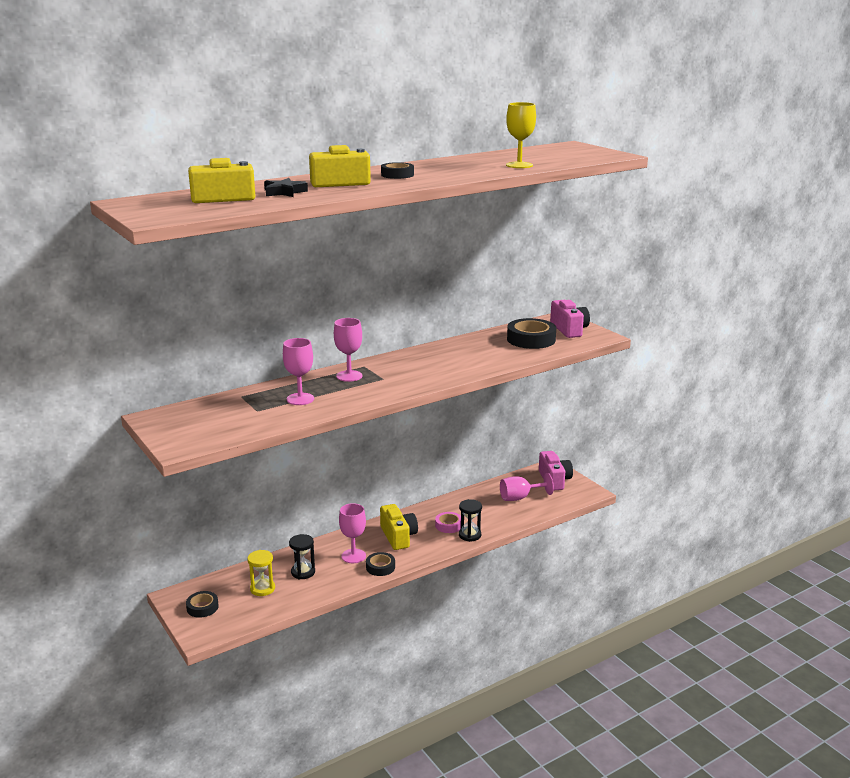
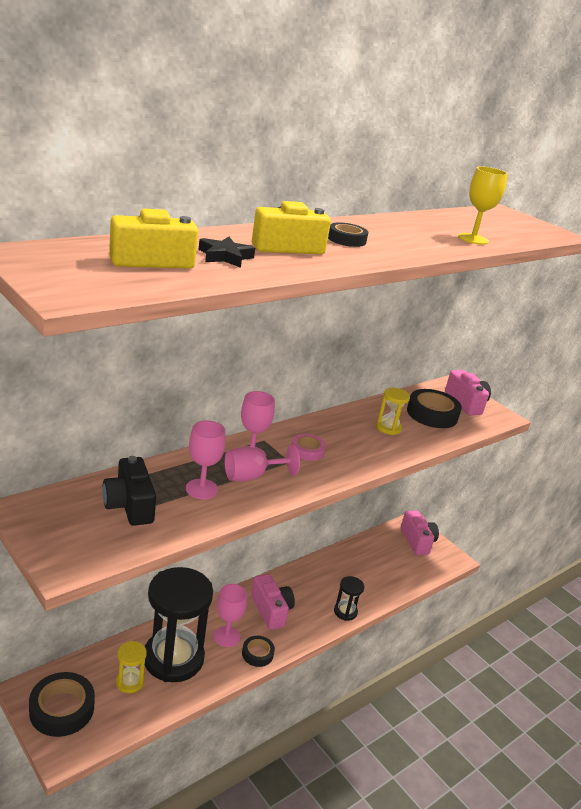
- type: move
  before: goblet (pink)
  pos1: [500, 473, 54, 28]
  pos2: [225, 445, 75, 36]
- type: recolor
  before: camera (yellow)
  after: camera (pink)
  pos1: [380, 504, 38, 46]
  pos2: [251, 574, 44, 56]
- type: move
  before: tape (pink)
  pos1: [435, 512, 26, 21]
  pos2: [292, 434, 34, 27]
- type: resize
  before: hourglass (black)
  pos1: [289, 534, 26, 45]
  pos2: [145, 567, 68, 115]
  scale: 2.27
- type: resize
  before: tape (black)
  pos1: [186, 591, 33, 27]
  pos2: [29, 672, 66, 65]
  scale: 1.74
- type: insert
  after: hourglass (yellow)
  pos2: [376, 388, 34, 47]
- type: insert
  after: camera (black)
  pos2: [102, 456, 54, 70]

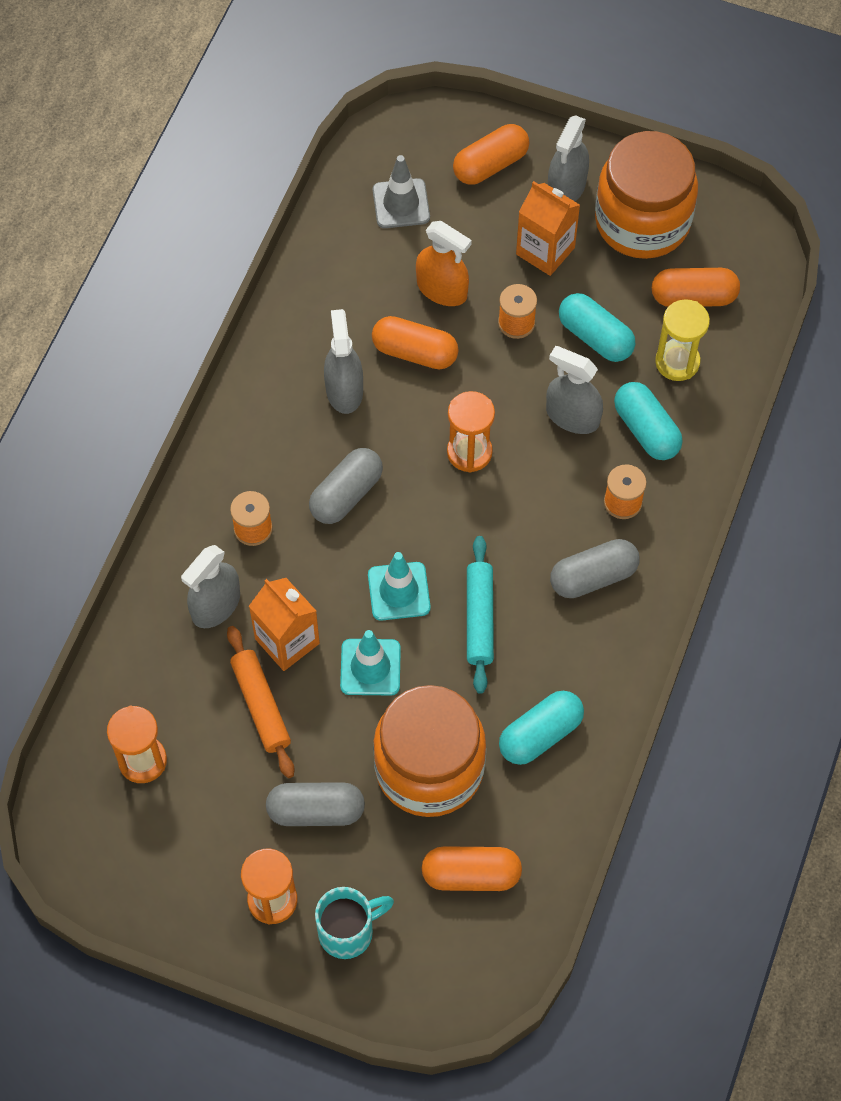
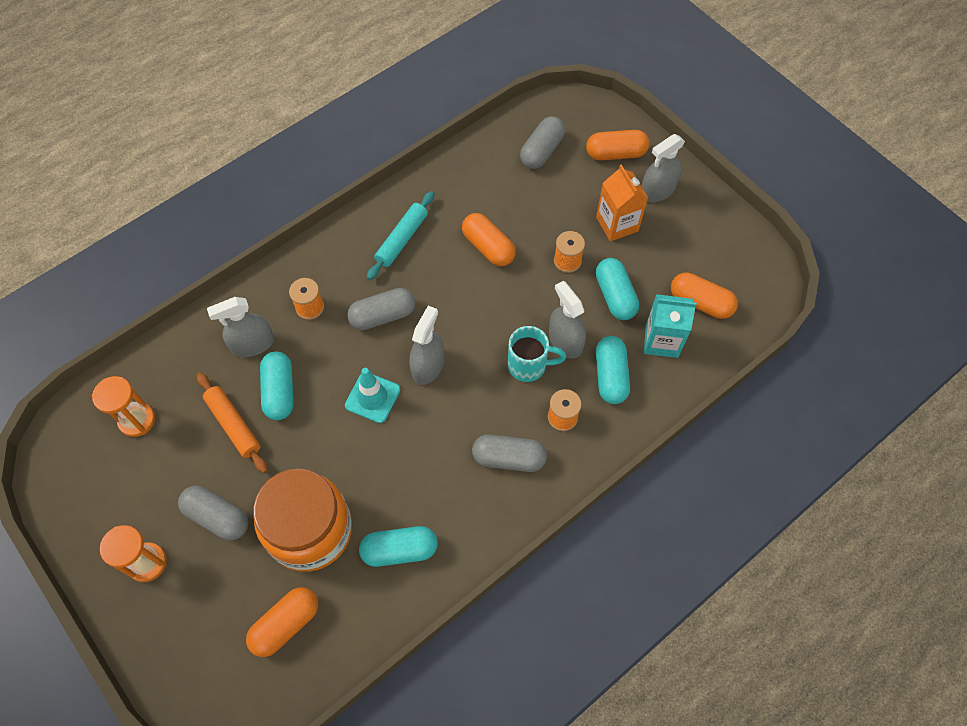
- type: delete
  before: jar (orange)
  pos1: [595, 131, 103, 128]
- type: replace
  before: traffic cone (grey)
  after: capsule (grey)
  pos1: [373, 155, 57, 73]
  pos2: [520, 116, 45, 53]
- type: delete
  before: spray bottle (orange)
  pos1: [416, 221, 56, 85]
- type: replace
  before: hourglass (yellow)
  after: carton (turquoise)
  pos1: [655, 299, 55, 82]
  pos2: [644, 294, 53, 64]
- type: move
  before: spray bottle (grey)
  pos1: [324, 309, 39, 105]
  pos2: [409, 306, 35, 79]
- type: delete
  before: hourglass (orange)
  pos1: [447, 391, 48, 82]
- type: move
  before: rolling pin (turquoise)
  pos1: [467, 536, 27, 158]
  pos2: [367, 191, 68, 89]
- type: replace
  before: carton (orange)
  after: capsule (turquoise)
  pos1: [249, 578, 71, 93]
  pos2: [260, 352, 34, 68]
- type: rotate
  before: rolling pin (orange)
  pos1: [227, 626, 68, 152]
  pos2: [197, 373, 71, 100]
  turn: -45
- type: delete
  before: traffic cone (turquoise)
  pos1: [340, 630, 61, 65]
- type: rotate
  before: capsule (orange)
  pos1: [422, 846, 100, 45]
  pos2: [246, 587, 72, 70]
  turn: -75
- type: move
  before: mug (turquoise)
  pos1: [315, 887, 79, 72]
  pos2: [508, 326, 58, 56]

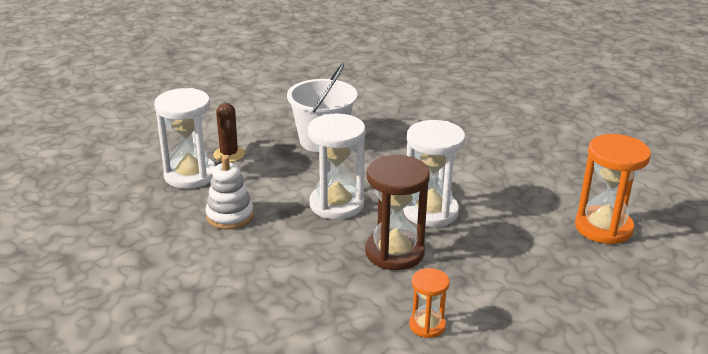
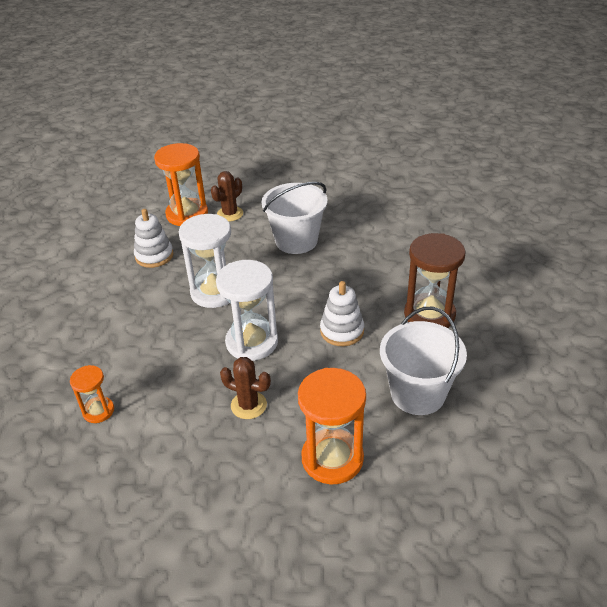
- type: recolor
  before: hourglass (white)
  after: hourglass (orange)
  pos1: [154, 88, 62, 101]
  pos2: [154, 143, 54, 83]
- type: move
  before: hourglass (brown)
  pos1: [365, 155, 65, 115]
  pos2: [404, 233, 62, 95]
- type: insert
  after: stacking toy (white)
  pos2: [320, 281, 44, 65]
- type: insert
  after: bucket (white)
  pos2: [380, 307, 87, 108]
- type: insert
  after: cactus (brown)
  pos2: [220, 357, 51, 62]

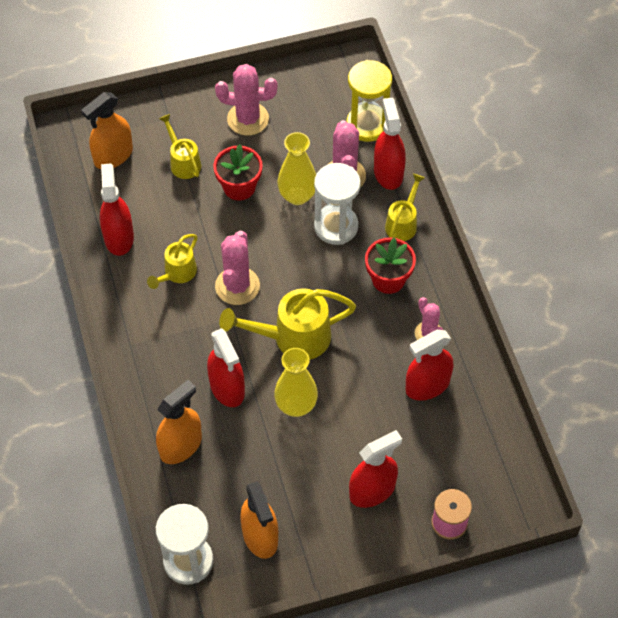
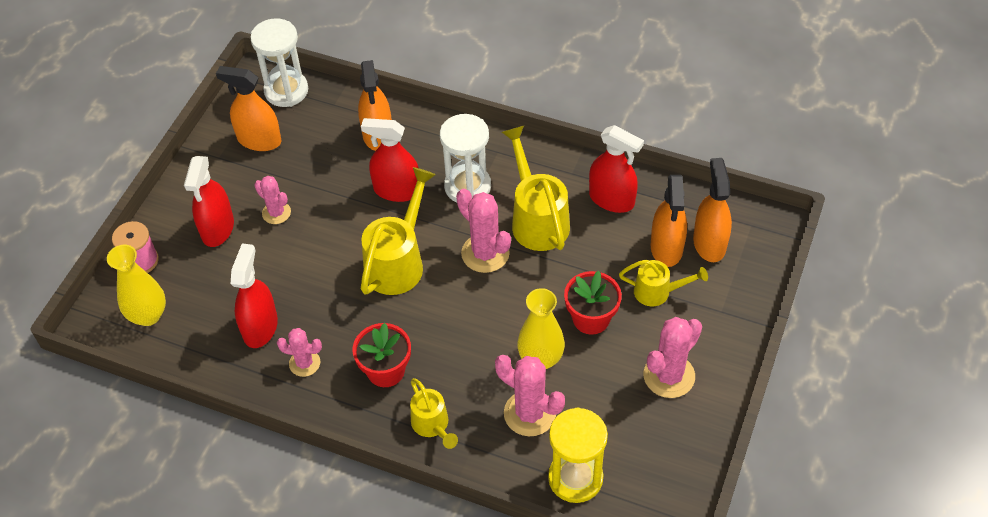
- type: delete
  before: spray bottle (red)
  pos1: [374, 98, 32, 92]
- type: move
  before: hourglass (white)
  pos1: [314, 163, 47, 82]
  pos2: [440, 114, 51, 89]
- type: resize
  before: watering can (yellow)
  pos1: [147, 234, 50, 55]
  pos2: [502, 126, 68, 125]
  scale: 1.7
- type: move
  before: vase (yellow)
  pos1: [274, 348, 44, 69]
  pos2: [107, 245, 59, 81]
- type: insert
  after: spray bottle (orange)
  pos2: [651, 175, 36, 92]
- type: insert
  after: cactus (pink)
  pos2: [254, 176, 37, 48]

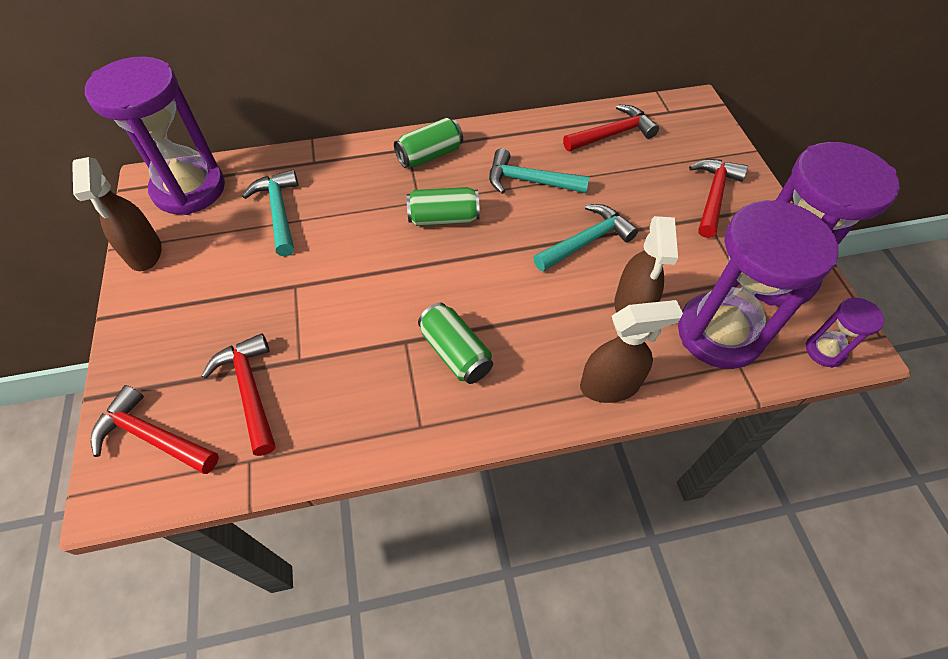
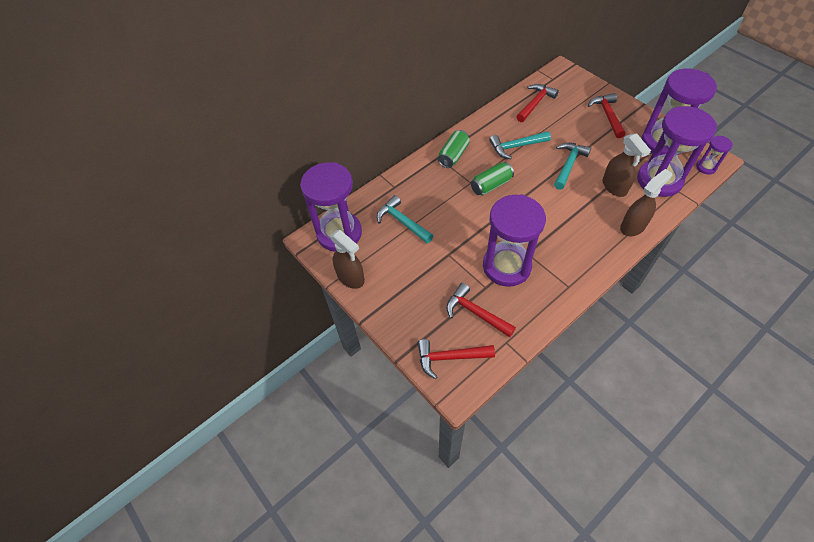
- type: delete
  before: can (green)
  pos1: [418, 303, 75, 81]
- type: insert
  after: hourglass (purple)
  pos2: [483, 194, 63, 93]

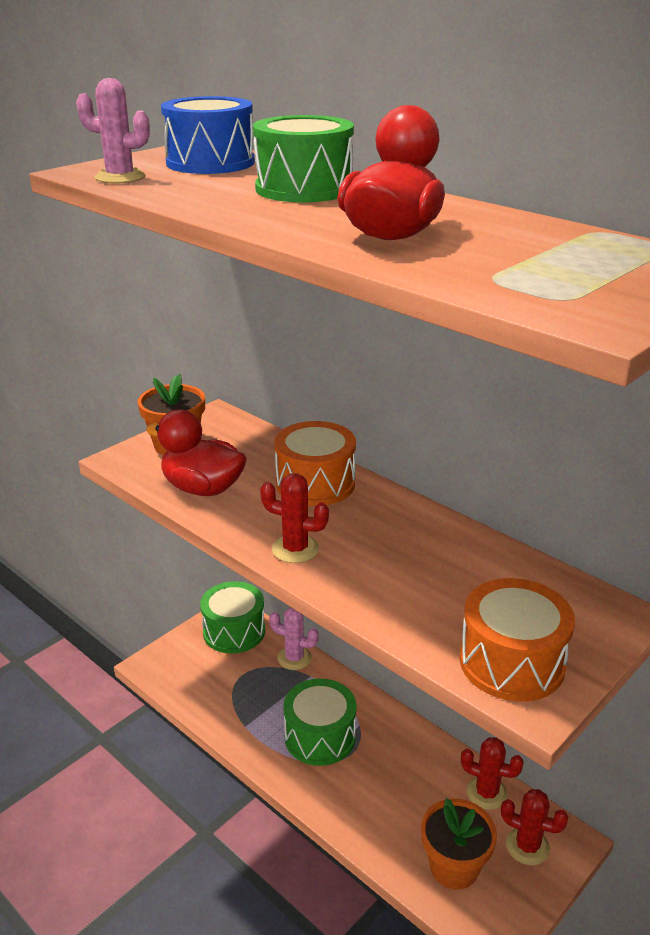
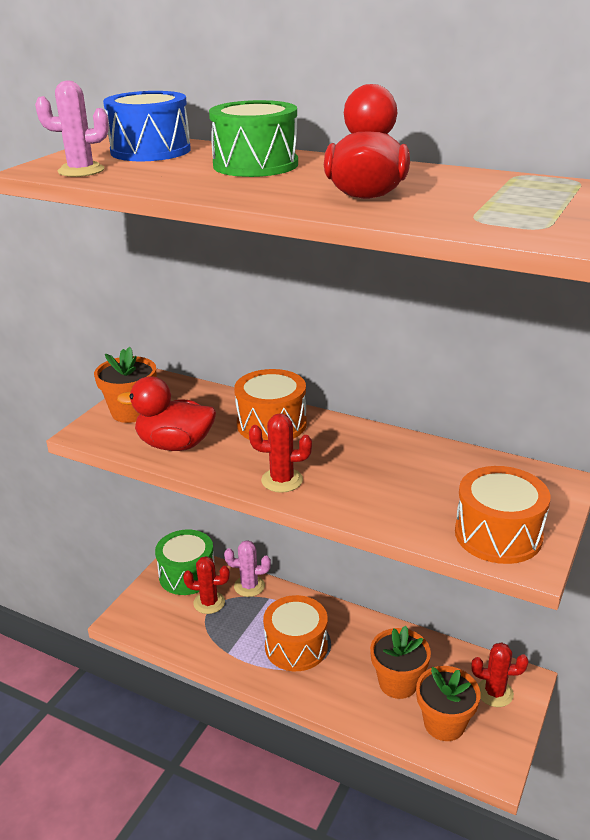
- type: recolor
  before: drum (green)
  after: drum (orange)
  pos1: [283, 678, 74, 88]
  pos2: [263, 595, 65, 76]
- type: move
  before: cactus (red)
  pos1: [461, 737, 63, 73]
  pos2: [183, 556, 47, 58]
- type: insert
  after: flower pot (orange)
  pos2: [370, 626, 61, 73]

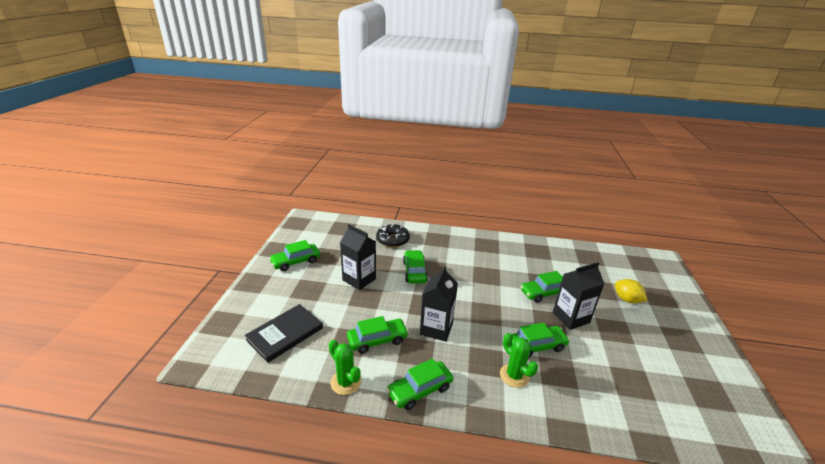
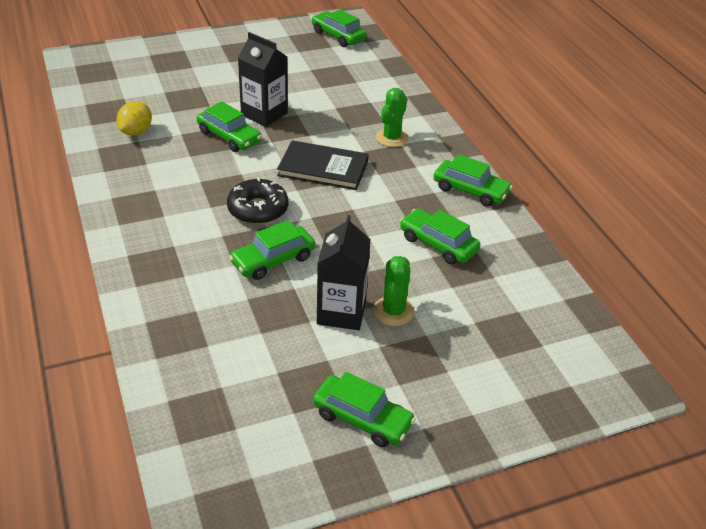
- type: move
  before: donut (black)
  pos1: [376, 224, 34, 24]
  pos2: [227, 177, 61, 47]
- type: delete
  before: carton (black)
  pos1: [420, 266, 38, 76]
- type: move
  before: lemon (yellow)
  pos1: [615, 279, 32, 24]
  pos2: [116, 101, 36, 35]
- type: move
  before: book (black)
  pos1: [245, 304, 78, 59]
  pos2: [277, 140, 92, 50]
- type: move
  before: car (green)
  pos1: [511, 322, 59, 36]
  pos2: [311, 9, 56, 38]
- type: move
  before: cactus (green)
  pos1: [329, 340, 32, 55]
  pos2: [373, 256, 41, 70]

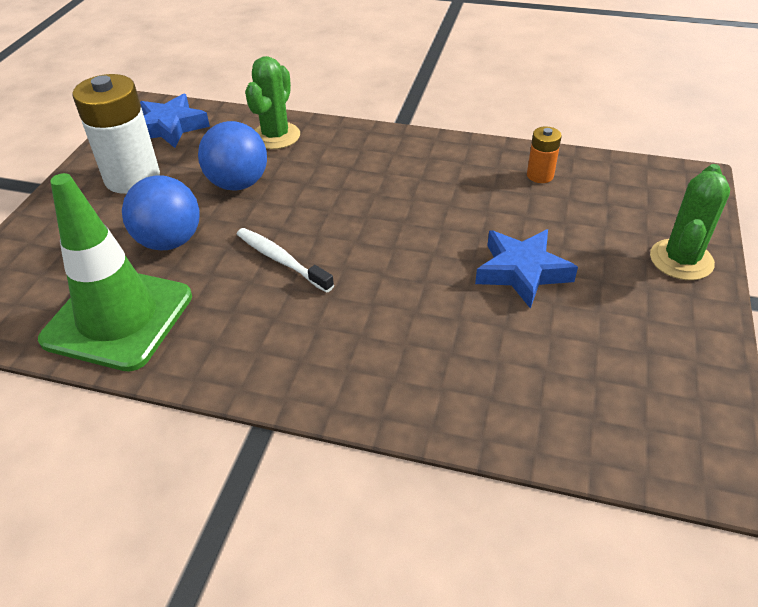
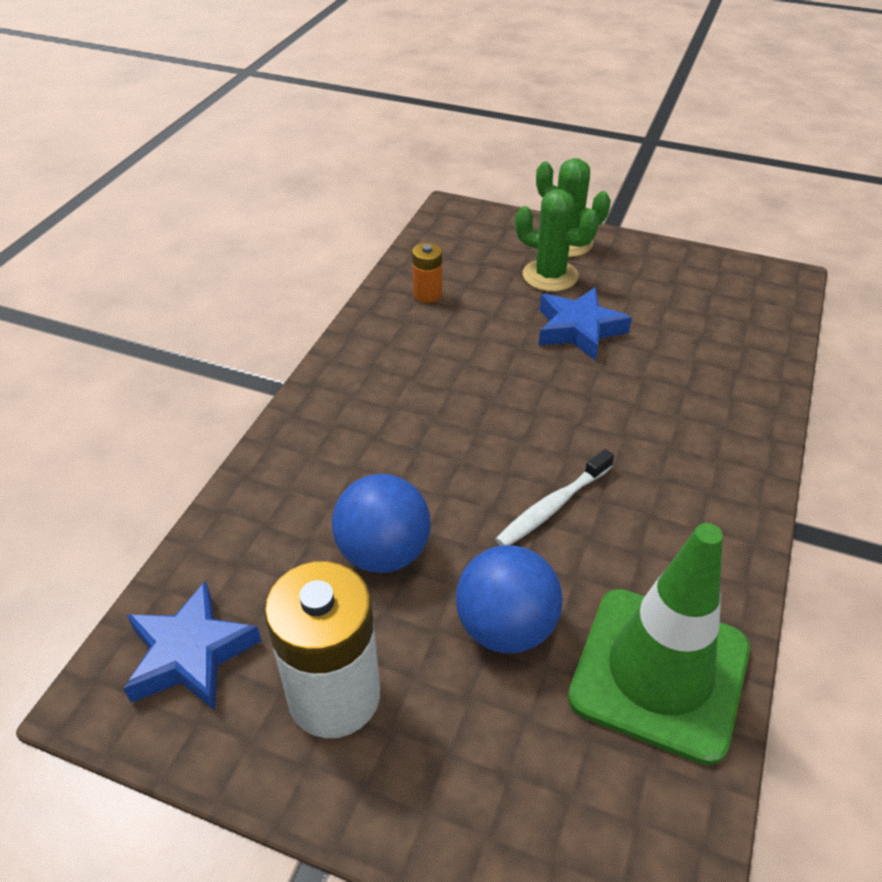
- type: move
  before: cactus (green)
  pos1: [245, 56, 55, 93]
  pos2: [515, 189, 84, 103]

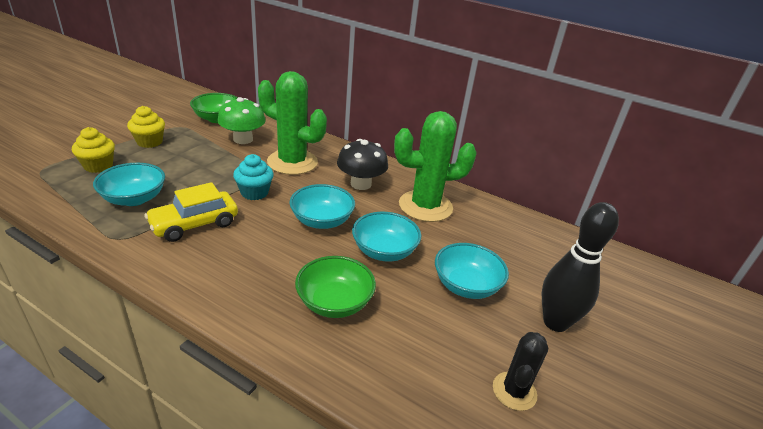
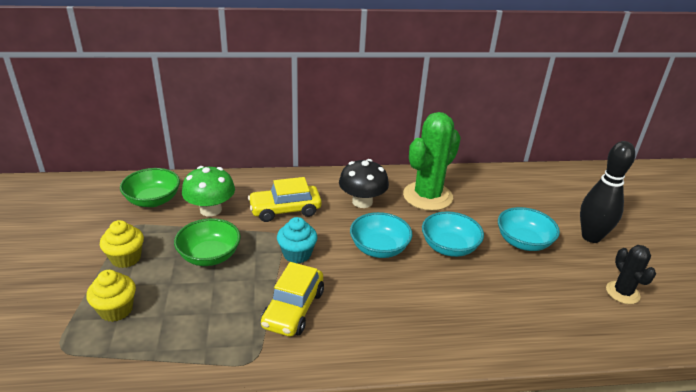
- type: replace
  before: cactus (green)
  after: car (yellow)
  pos1: [258, 71, 69, 104]
  pos2: [248, 177, 74, 45]
- type: delete
  before: bowl (turquoise)
  pos1: [93, 163, 72, 43]
- type: move
  before: bowl (green)
  pos1: [295, 256, 81, 62]
  pos2: [174, 218, 67, 48]

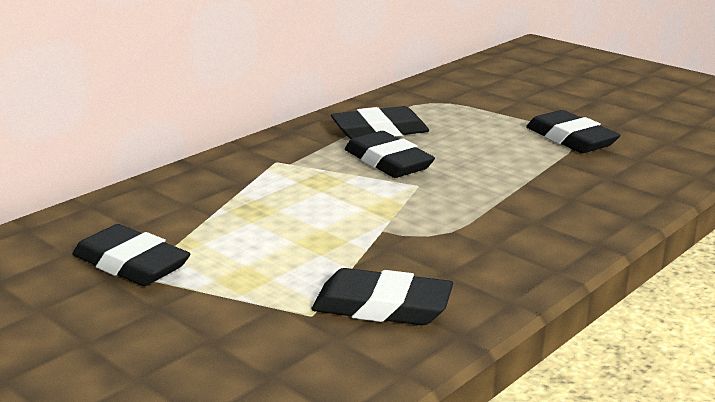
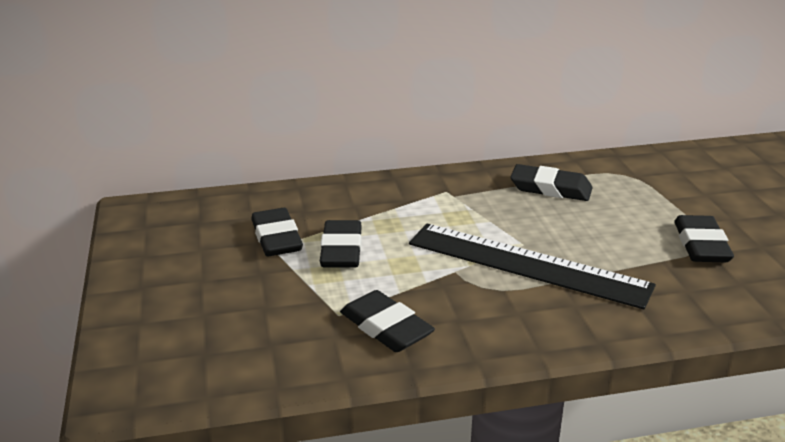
- type: move
  before: eraser (black)
  pos1: [345, 131, 90, 47]
  pos2: [320, 220, 42, 48]
- type: insert
  after: ruler (black)
  pos2: [409, 224, 247, 85]

